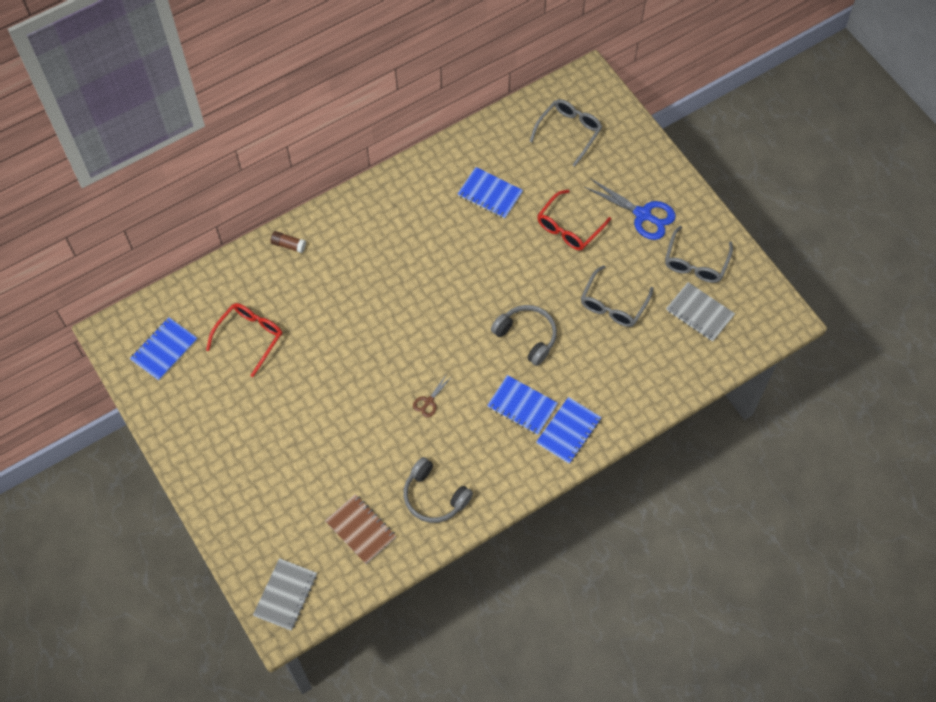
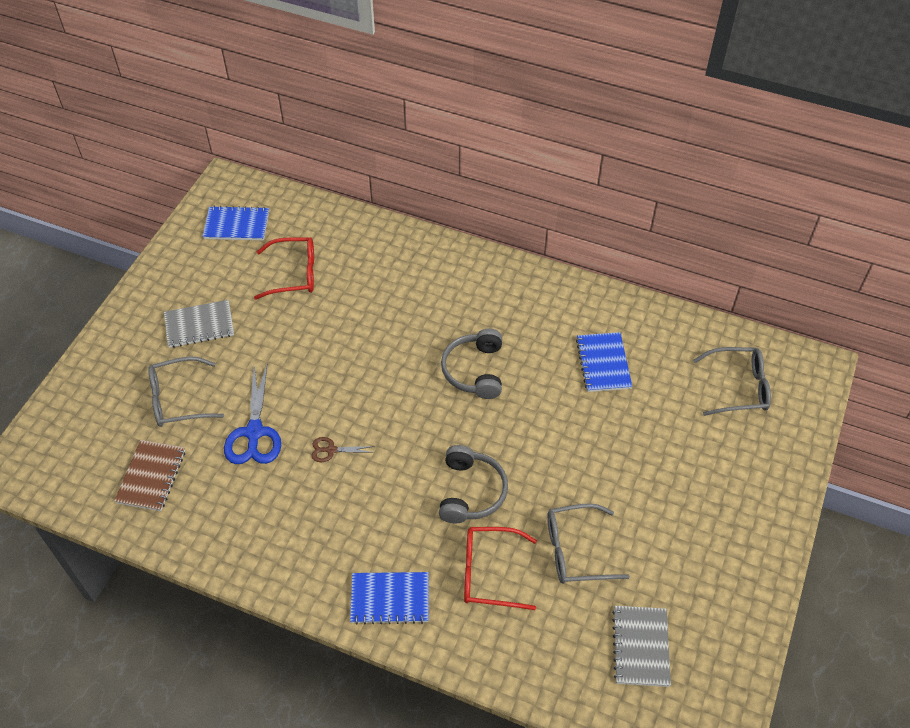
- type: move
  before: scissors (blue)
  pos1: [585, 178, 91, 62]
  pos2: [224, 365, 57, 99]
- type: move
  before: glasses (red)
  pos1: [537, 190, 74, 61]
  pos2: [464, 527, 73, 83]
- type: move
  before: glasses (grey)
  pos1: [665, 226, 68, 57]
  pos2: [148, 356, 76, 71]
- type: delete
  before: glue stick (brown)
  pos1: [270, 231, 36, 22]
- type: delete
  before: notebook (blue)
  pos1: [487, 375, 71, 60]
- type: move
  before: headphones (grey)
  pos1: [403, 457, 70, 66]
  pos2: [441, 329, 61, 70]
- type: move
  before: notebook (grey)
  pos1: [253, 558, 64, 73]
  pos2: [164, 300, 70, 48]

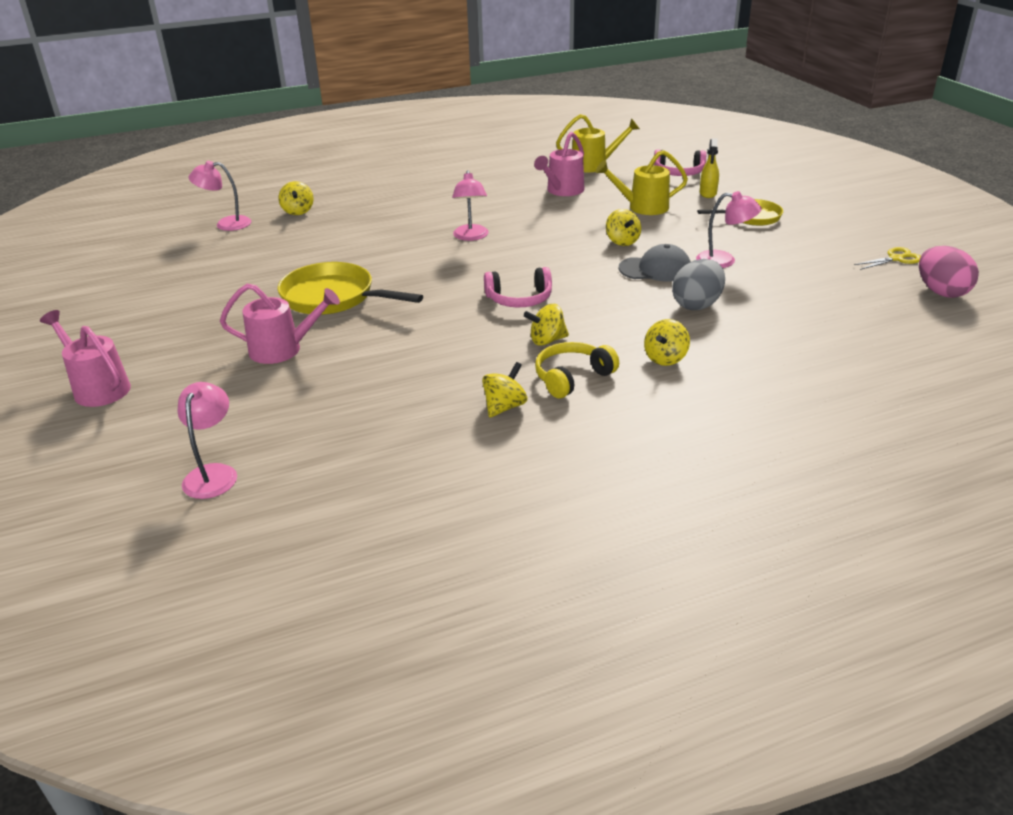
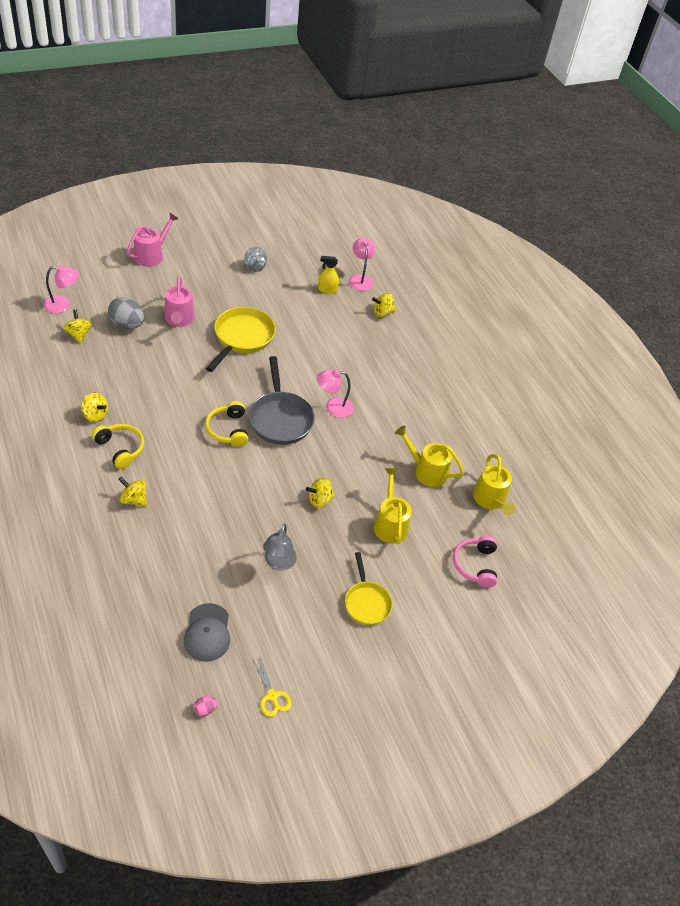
- type: recolor
  before: watering can (pink)
  after: watering can (yellow)
  pos1: [534, 132, 51, 64]
  pos2: [395, 426, 69, 61]
- type: move
  before: spray bottle (yellow)
  pos1: [700, 138, 19, 60]
  pos2: [318, 256, 21, 38]
- type: recolor
  before: lamp (pink)
  after: lamp (grey)
  pos1: [696, 191, 66, 77]
  pos2: [263, 524, 34, 47]
- type: move
  before: cap (grey)
  pos1: [619, 244, 72, 38]
  pos2: [184, 603, 46, 59]
- type: resize
  before: egg (pink)
  pos1: [919, 246, 60, 52]
  pos2: [193, 696, 25, 20]
  scale: 0.45
- type: move
  before: egg (grey)
  pos1: [672, 259, 53, 51]
  pos2: [108, 297, 36, 32]
- type: recolor
  before: headphones (pink)
  after: headphones (yellow)
  pos1: [484, 267, 68, 40]
  pos2: [205, 401, 44, 46]
- type: move
  before: spinning top (yellow)
  pos1: [524, 304, 45, 42]
  pos2: [63, 309, 29, 35]
- type: insert
  after: spinning top (grey)
  pos2: [244, 246, 23, 26]
- type: insert
  after: pan (grey)
  pos2: [249, 356, 66, 89]

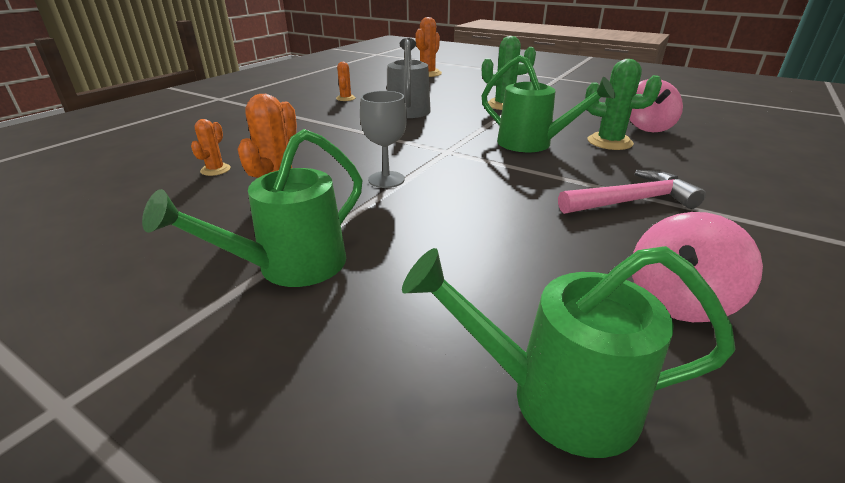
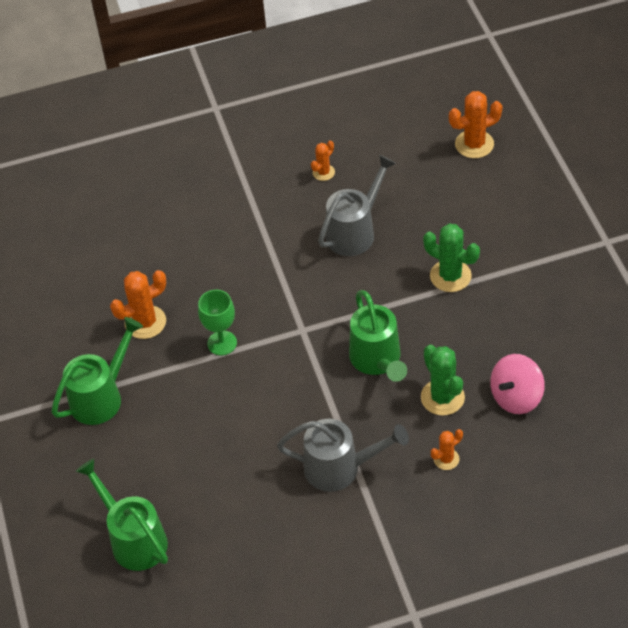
- type: recolor
  before: goblet (grey)
  after: goblet (green)
  pos1: [360, 91, 47, 97]
  pos2: [198, 290, 39, 65]
- type: move
  before: cactus (orange)
  pos1: [191, 119, 40, 57]
  pos2: [431, 429, 32, 41]
- type: rotate
  before: watering can (green)
  pos1: [142, 129, 220, 158]
  pos2: [51, 317, 92, 108]
  turn: 135
- type: replace
  before: hammer (pink)
  after: watering can (grey)
  pos1: [558, 170, 148, 44]
  pos2: [277, 419, 132, 73]
- type: delete
  before: spinning top (pink)
  pos1: [632, 212, 131, 110]

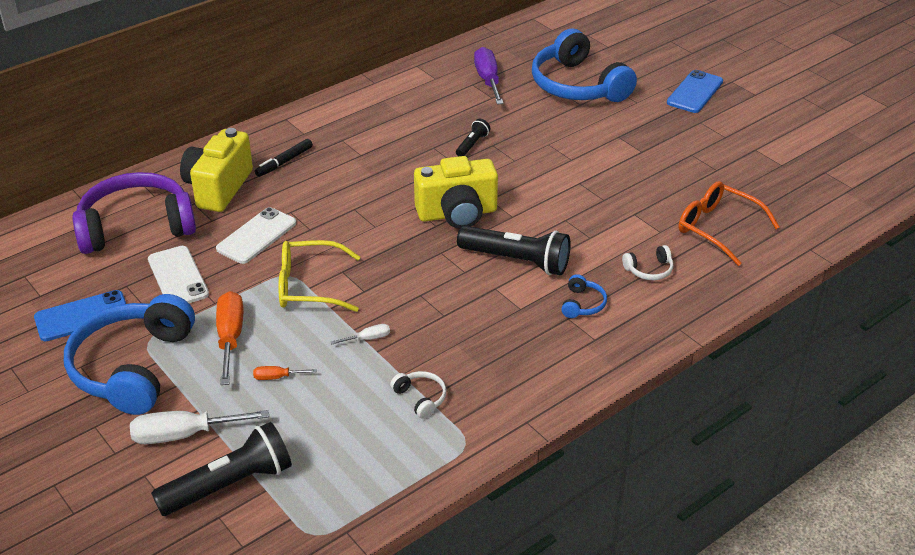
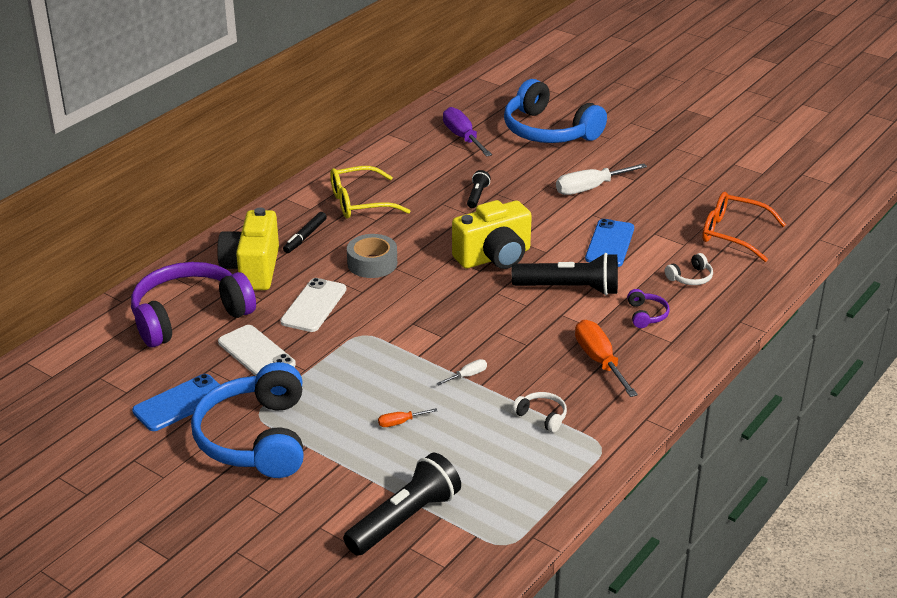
- type: move
  before: phone (blue)
  pos1: [667, 70, 56, 43]
  pos2: [585, 219, 49, 48]
- type: move
  before: glasses (yellow)
  pos1: [278, 240, 82, 72]
  pos2: [330, 166, 80, 53]
- type: recolor
  before: headphones (blue)
  after: headphones (purple)
  pos1: [561, 274, 46, 44]
  pos2: [627, 289, 43, 39]
- type: move
  before: screwdriver (orange)
  pos1: [216, 291, 27, 94]
  pos2: [575, 320, 63, 77]
- type: move
  before: screwdriver (white)
  pos1: [130, 410, 139, 34]
  pos2: [556, 163, 91, 32]
- type: insert
  after: tape (grey)
  pos2: [347, 234, 50, 44]

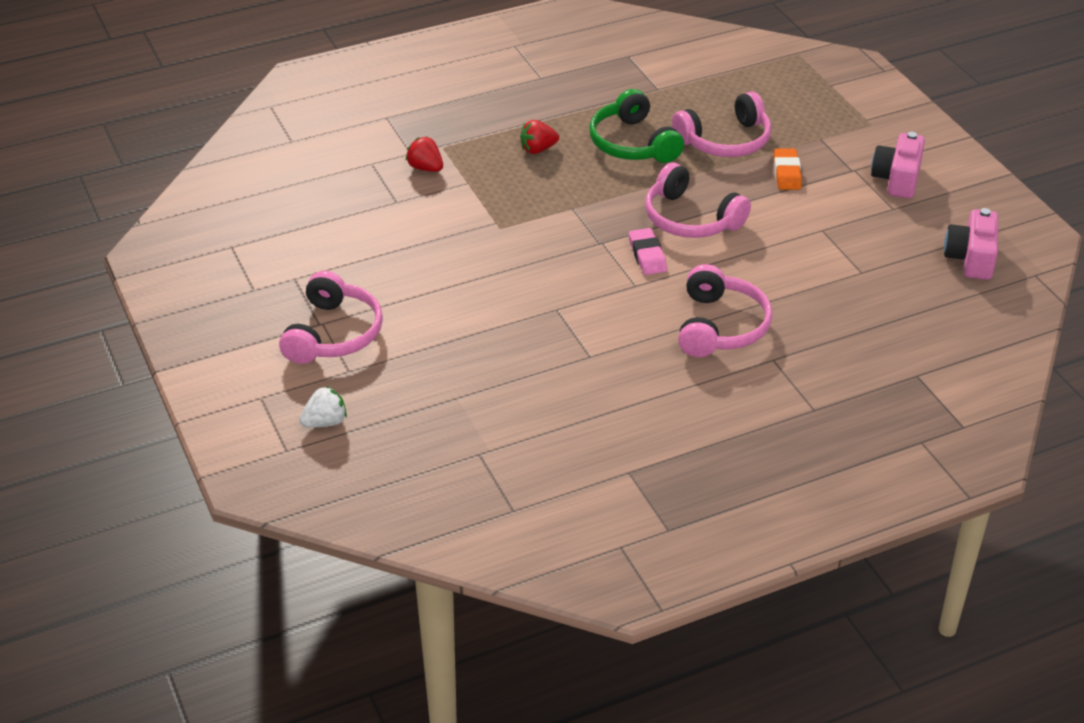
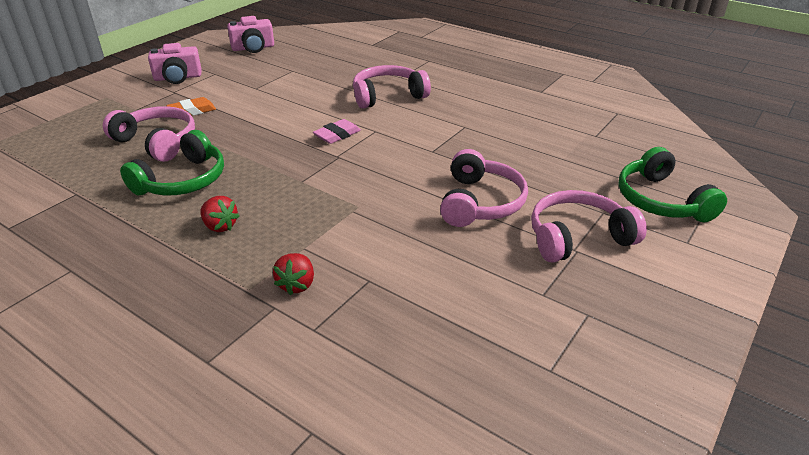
- type: move
  before: headphones (pink)
  pos1: [645, 162, 106, 76]
  pos2: [440, 149, 88, 78]
- type: replace
  before: strawberry (white)
  after: headphones (green)
  pos1: [299, 386, 48, 41]
  pos2: [618, 147, 109, 75]

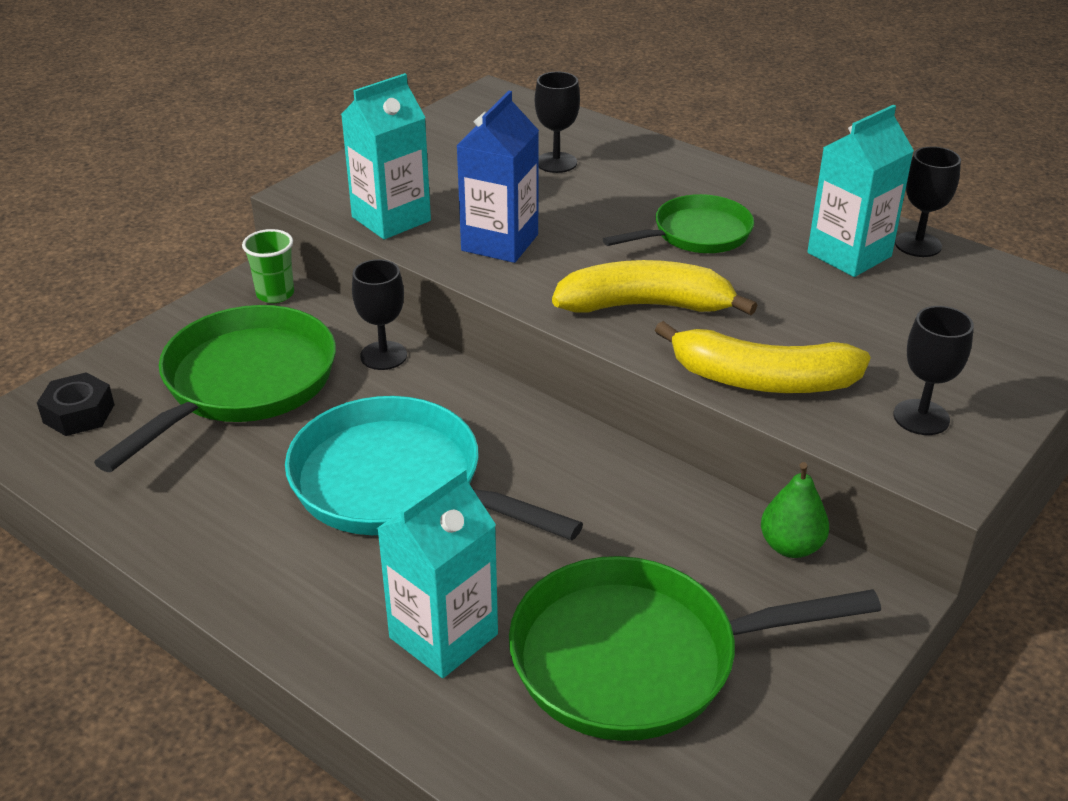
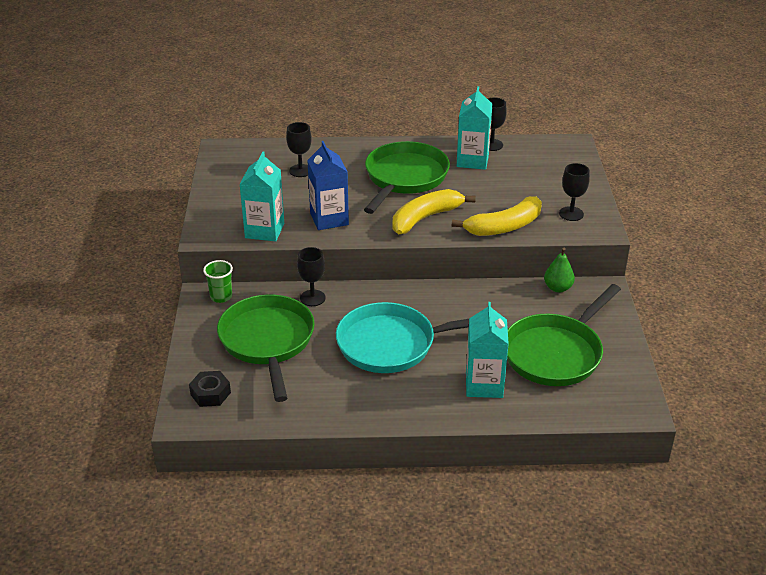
- type: resize
  before: pan (green)
  pos1: [603, 194, 151, 59]
  pos2: [364, 141, 86, 73]
  scale: 1.67

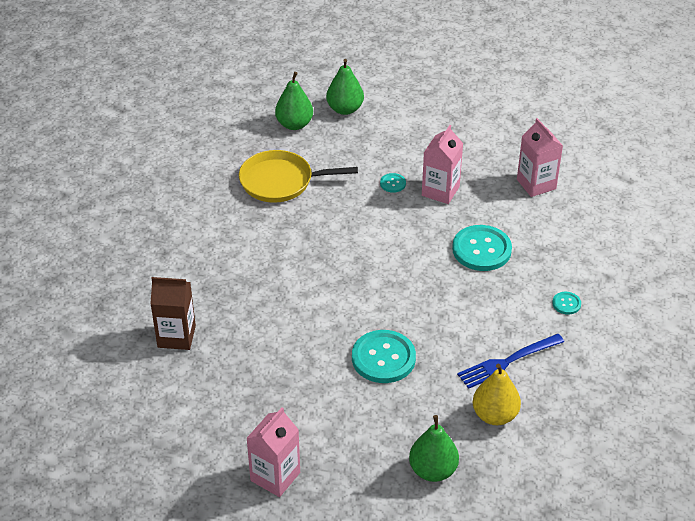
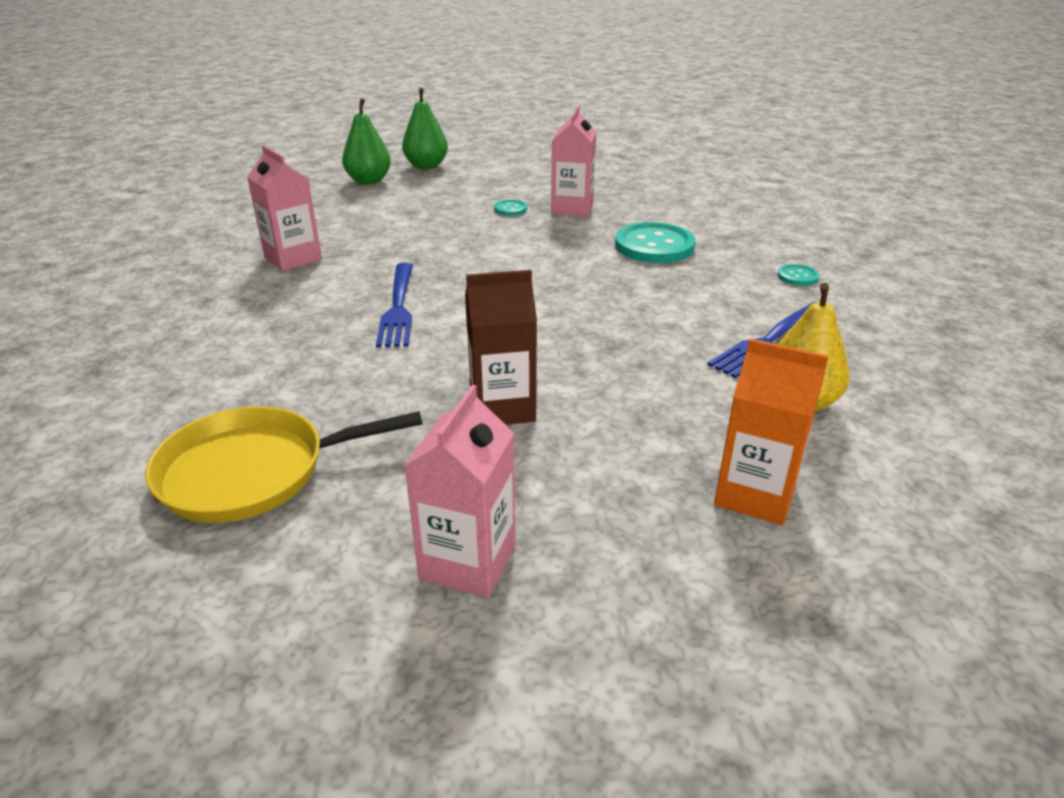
- type: move
  before: carton (pink)
  pos1: [517, 118, 46, 79]
  pos2: [247, 145, 75, 126]
- type: move
  before: pan (yellow)
  pos1: [239, 150, 119, 53]
  pos2: [145, 407, 278, 116]
- type: move
  before: carton (brown)
  pos1: [150, 277, 46, 73]
  pos2: [465, 270, 72, 155]
- type: delete
  before: button (turquoise)
  pos1: [352, 330, 64, 53]
- type: replace
  before: pear (green)
  after: carton (orange)
  pos1: [409, 415, 50, 67]
  pos2: [714, 339, 115, 186]
- type: insert
  after: fork (blue)
  pos2: [376, 263, 37, 84]

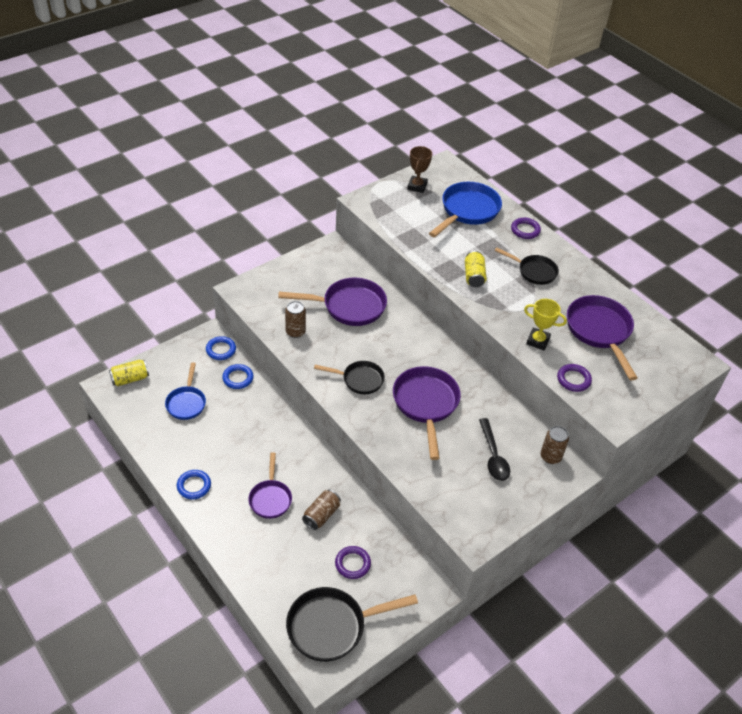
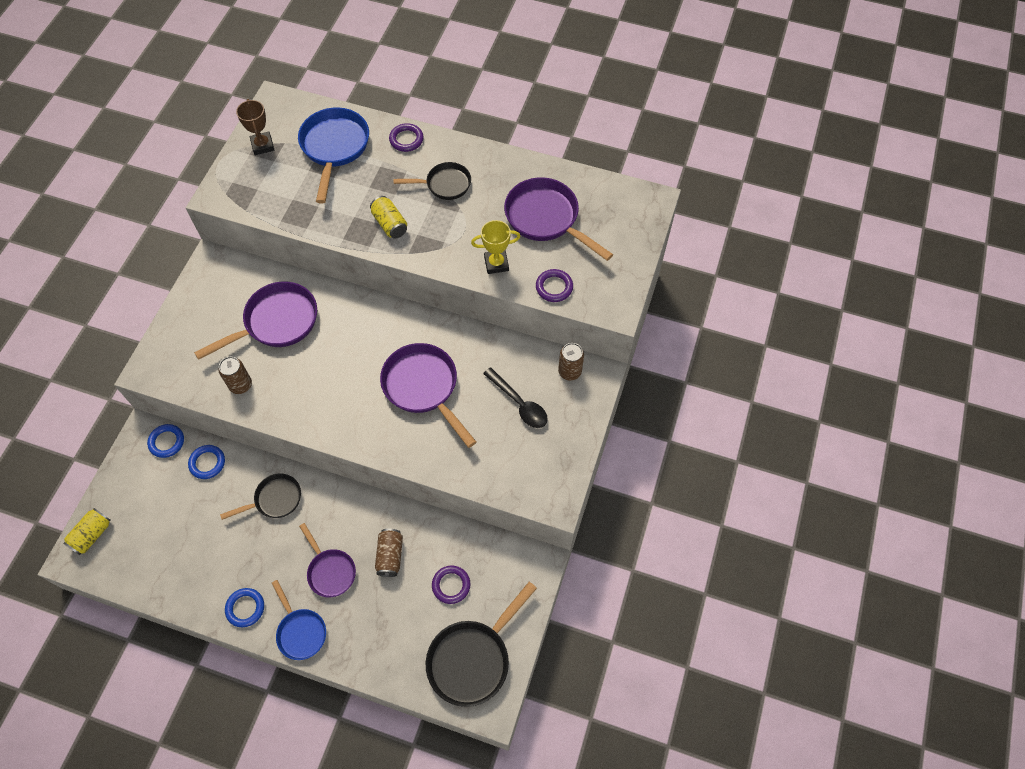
- type: move
  before: pan (black)
  pos1: [314, 361, 71, 33]
  pos2: [220, 474, 81, 46]
- type: move
  before: pan (blue)
  pos1: [165, 362, 41, 58]
  pos2: [272, 580, 54, 80]

